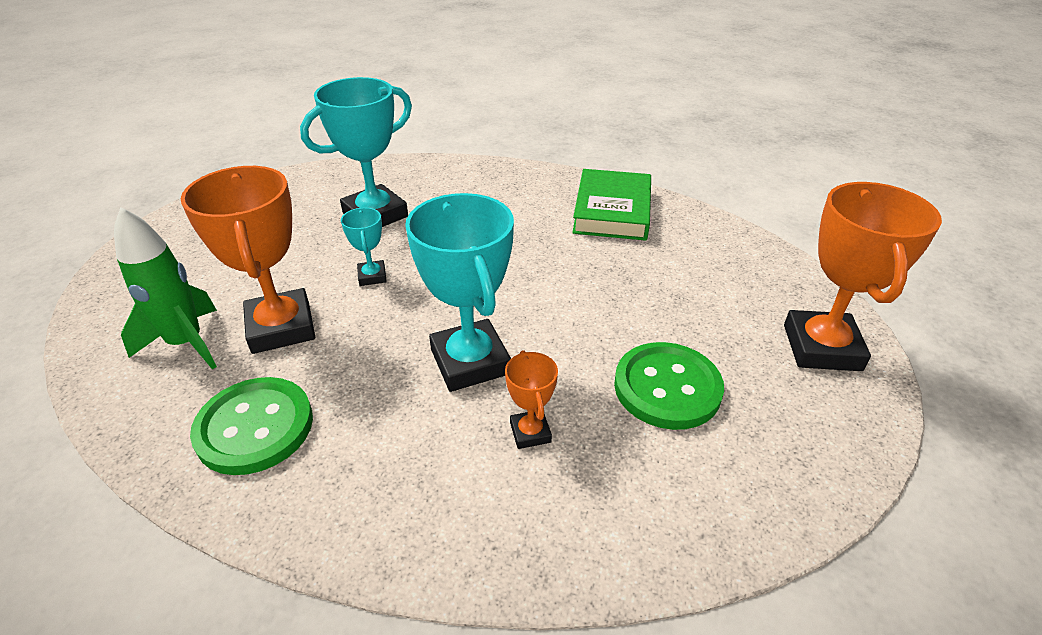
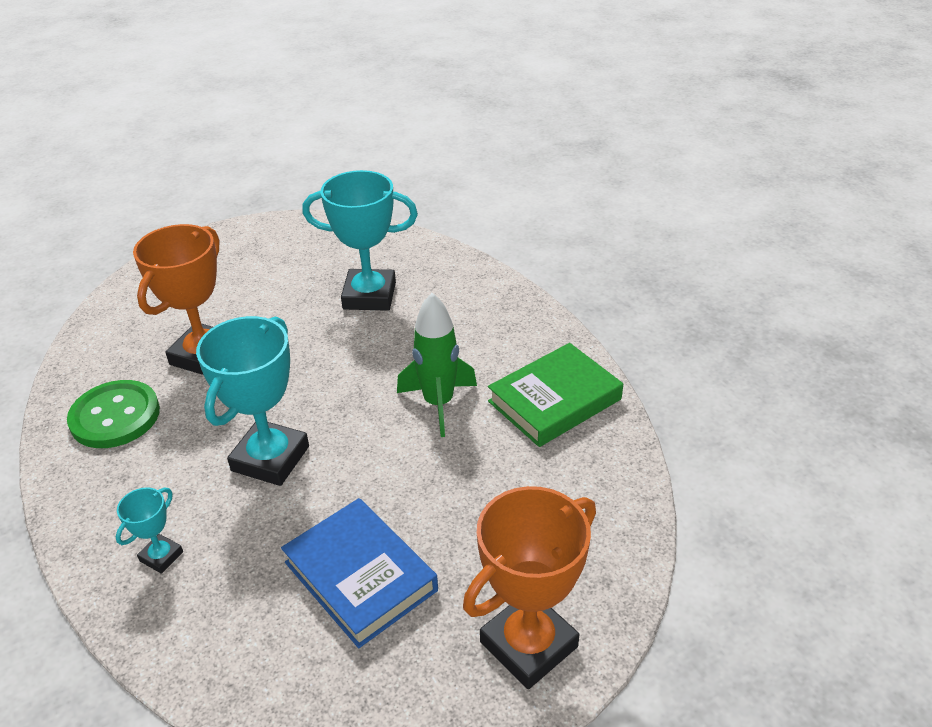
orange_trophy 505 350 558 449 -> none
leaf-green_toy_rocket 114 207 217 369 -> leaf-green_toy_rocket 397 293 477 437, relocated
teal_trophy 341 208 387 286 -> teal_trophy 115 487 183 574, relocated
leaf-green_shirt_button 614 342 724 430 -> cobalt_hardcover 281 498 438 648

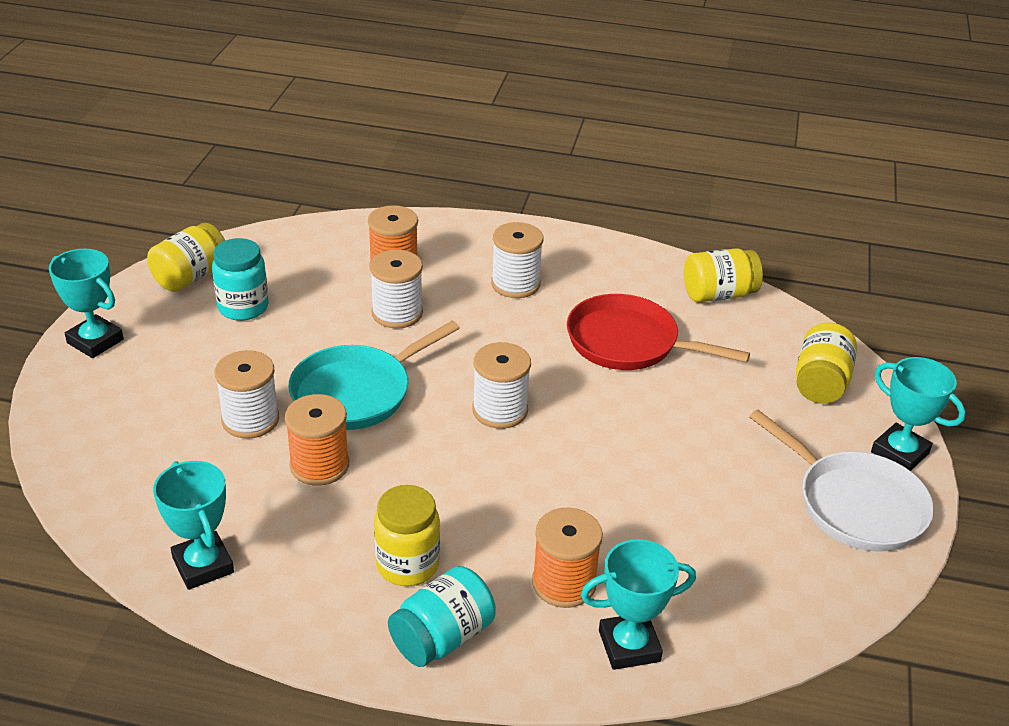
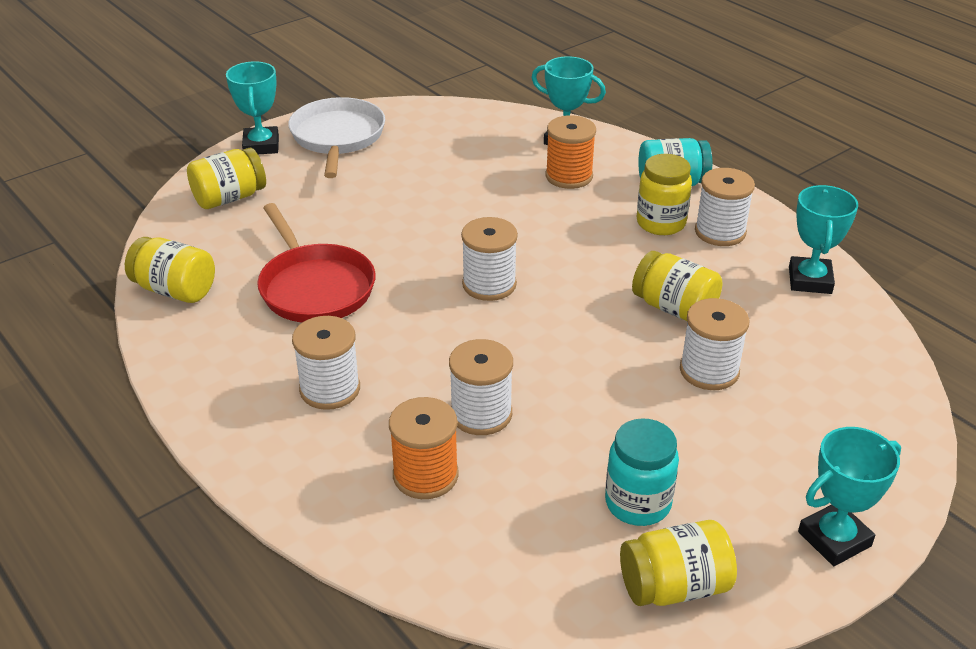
teal_skillet 289 321 460 430 -> none
none -> snow-white_spool 695 168 755 246
orange_spool 285 394 349 486 -> yellow_jar 632 251 722 321
teal_trophy 49 249 124 358 -> teal_trophy 798 427 901 566, 75 degrees clockwise

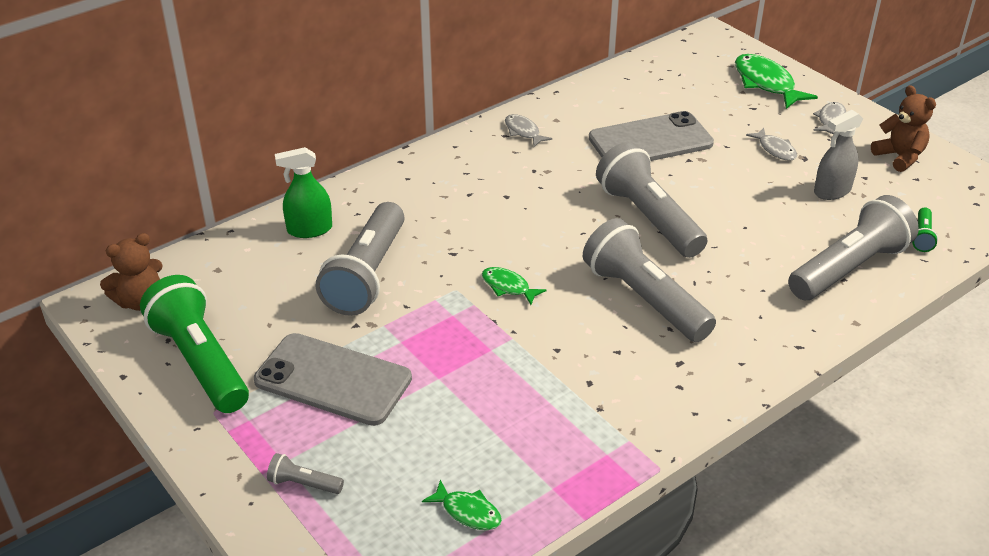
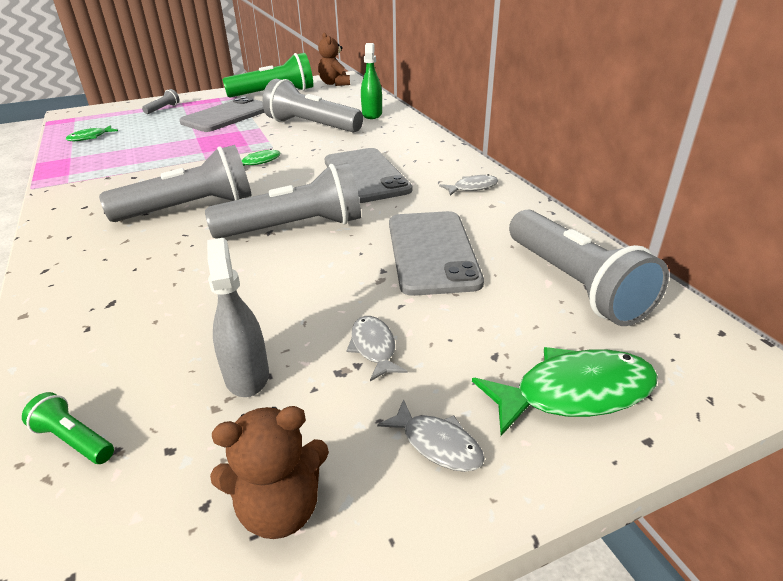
none -> grey_smartphone 324 148 412 203
grey_flashlight 788 195 919 300 -> grey_flashlight 509 209 669 326, relocated
grey_fish 746 128 797 161 -> grey_fish 346 316 407 381, 90 degrees clockwise

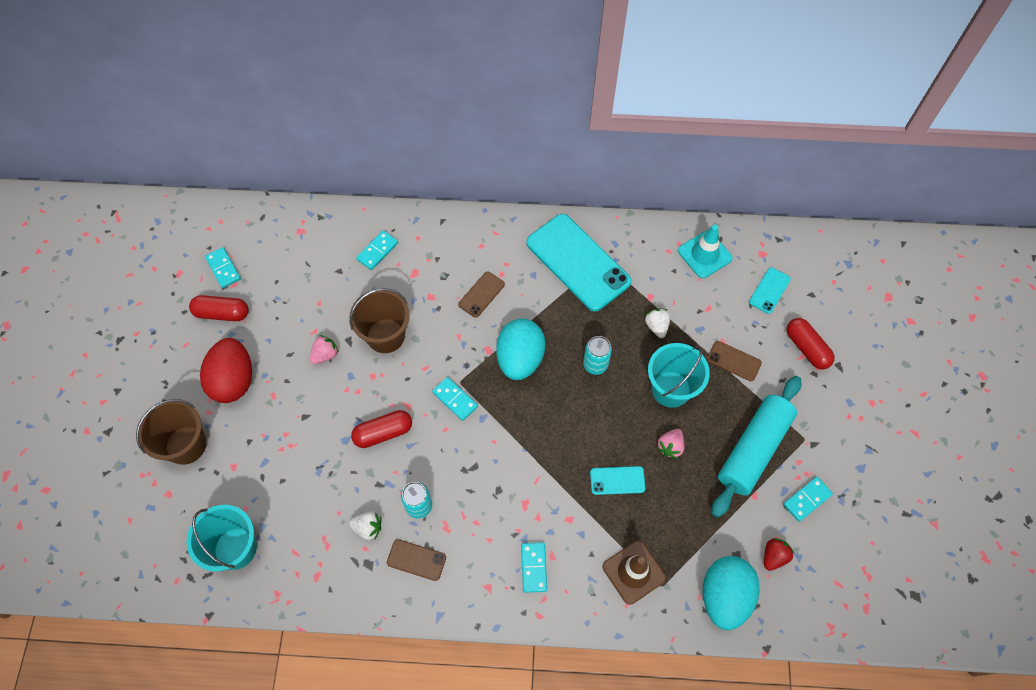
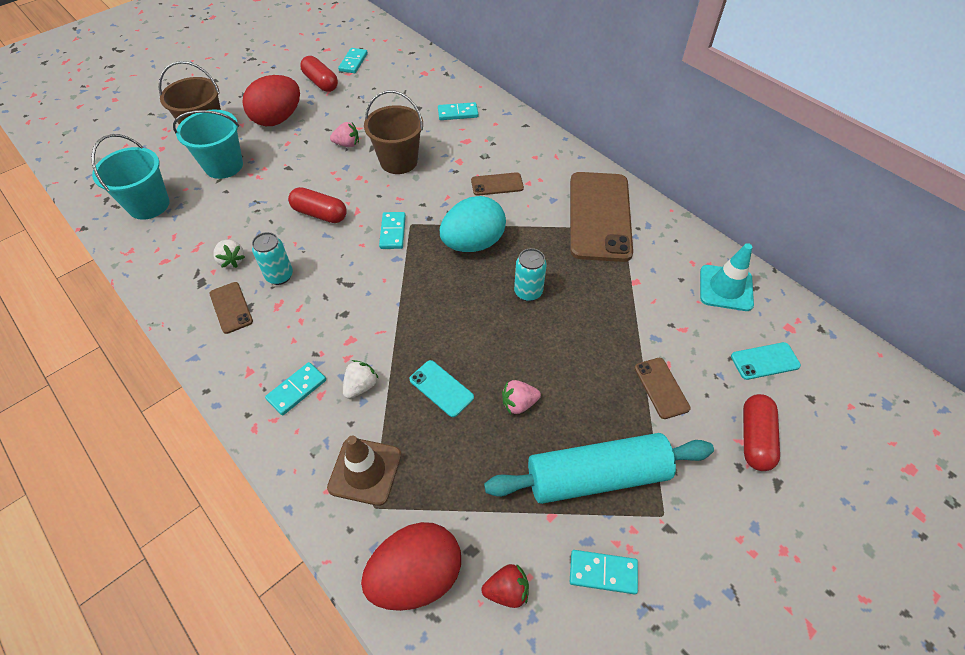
snow-white_strawberry 645 309 670 338 -> snow-white_strawberry 343 360 379 399, relocated
teal_bucket 648 343 710 408 -> teal_bucket 173 109 243 179, relocated
teal_smartphone 526 214 631 312 -> brown_smartphone 570 172 633 262
teal_egg 703 556 760 630 -> crimson_egg 361 522 461 611

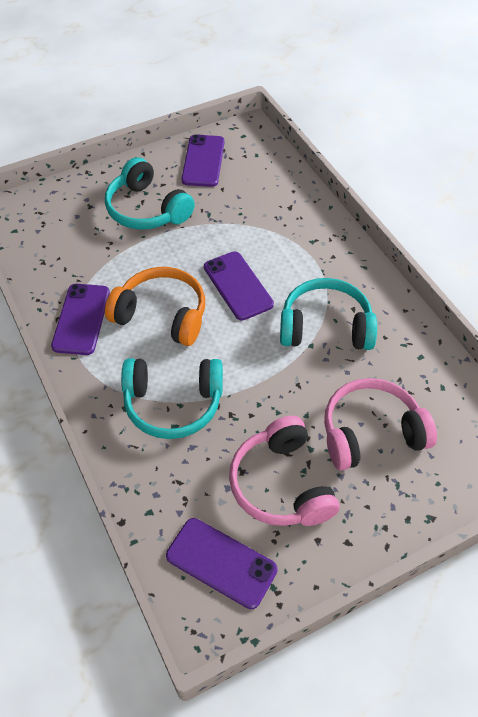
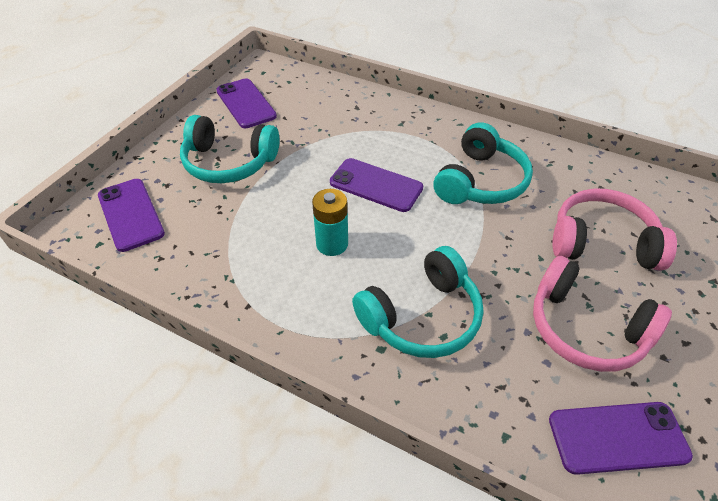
purple_smartphone 51 284 110 355 -> purple_smartphone 98 179 165 252, relocated
orange_over-ear_headphones 105 267 205 346 -> teal_battery 312 189 348 256
teal_over-ear_headphones 280 278 377 350 -> teal_over-ear_headphones 434 122 533 204, 150 degrees clockwise
rose-pink_over-ear_headphones 324 378 437 471 -> rose-pink_over-ear_headphones 552 189 677 271, 60 degrees clockwise

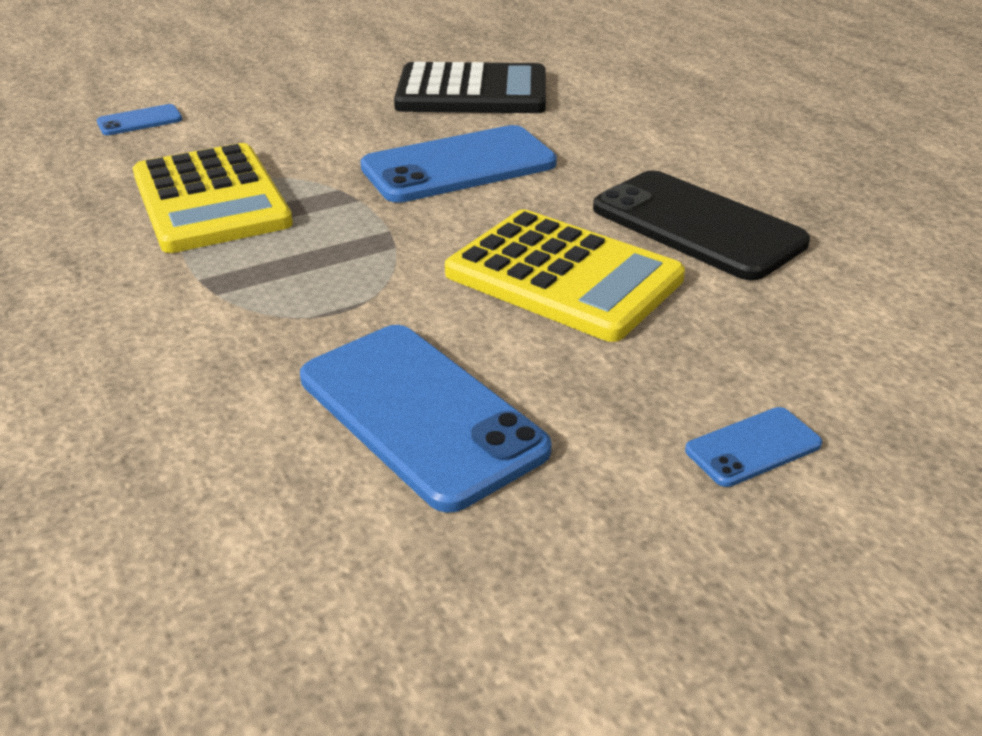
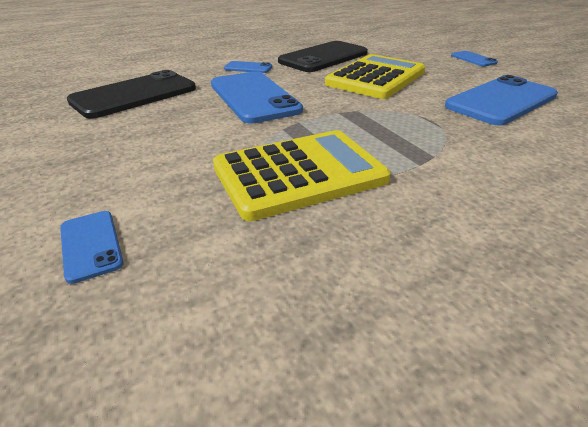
none -> cobalt_smartphone 224 61 272 73
ebony_calculator 394 62 546 113 -> ebony_smartphone 67 70 196 119

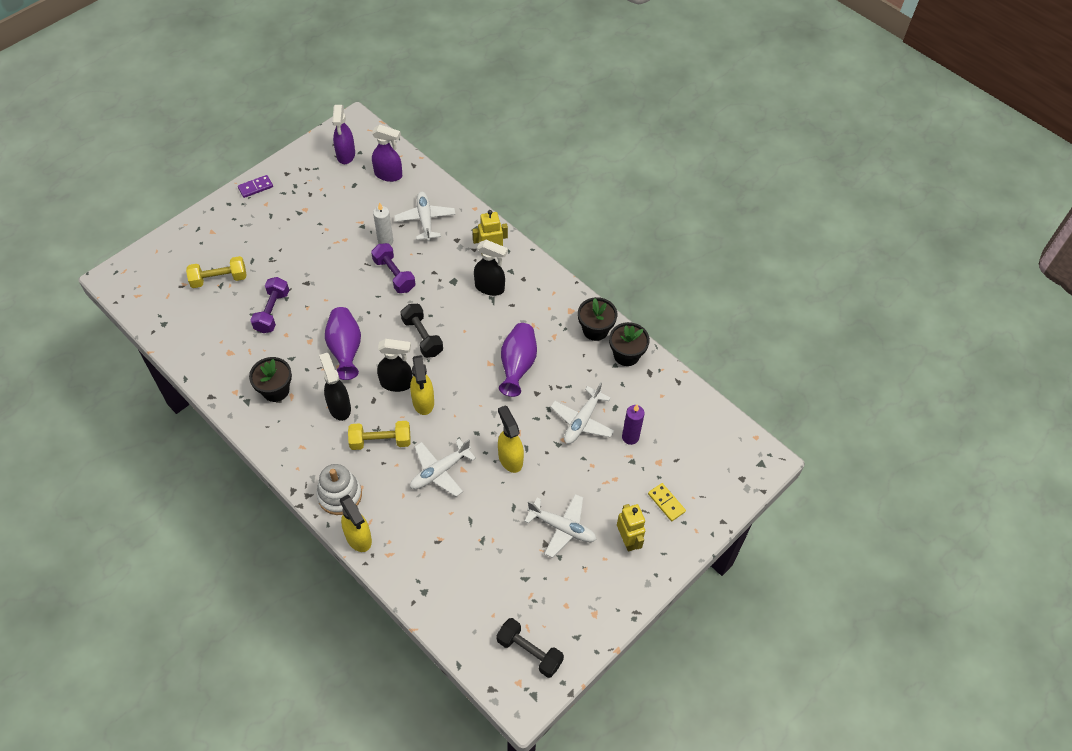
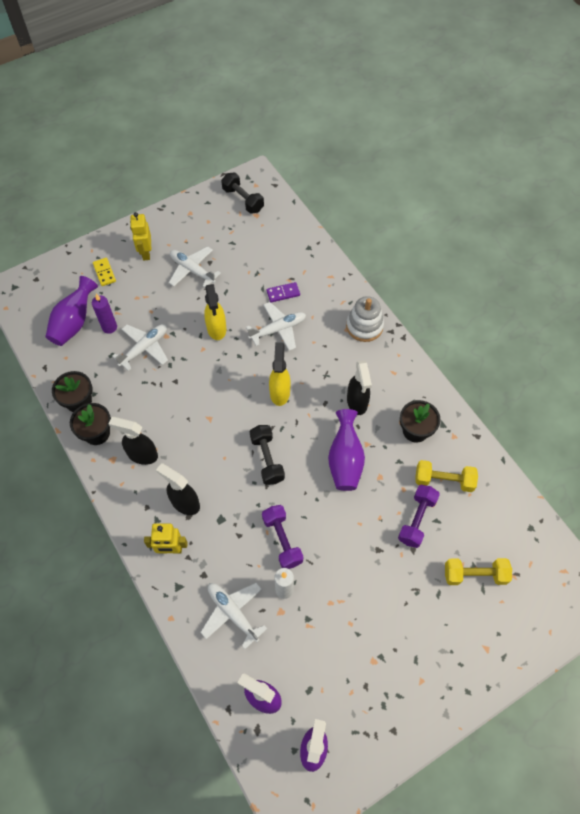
yellow_spray_cleaner 340 495 372 552 -> none
purple_domino_piece 238 175 273 198 -> purple_domino_piece 267 282 300 302, relocated
yellow_dumbbell 348 421 411 450 -> yellow_dumbbell 415 460 478 492, relocated
ebony_spray_cleaner 377 339 412 392 -> ebony_spray_cleaner 109 417 158 465, relocated
purple_vase 499 323 537 397 -> purple_vase 45 276 98 346, relocated
snow-white_toy_plane 394 192 456 241 -> snow-white_toy_plane 200 583 267 649, 135 degrees clockwise

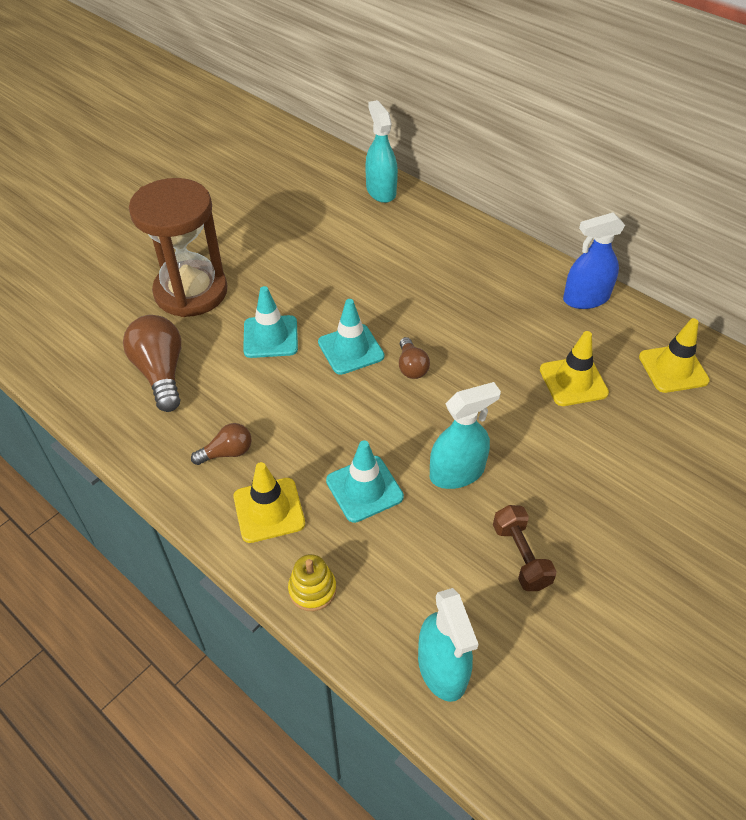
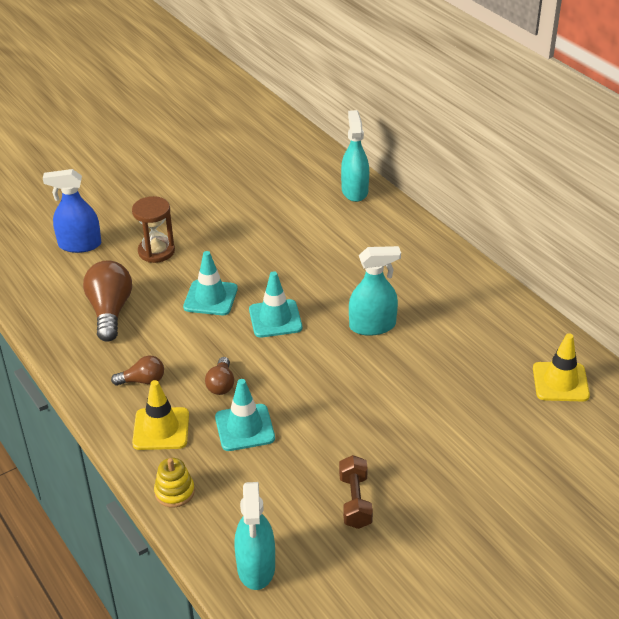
yellow_road_cone 540 331 609 406 -> none
brown_light_bulb 399 337 430 379 -> brown_light_bulb 205 357 234 395, relocated
teal_spray_cleaner 430 382 501 489 -> teal_spray_cleaner 349 246 401 336, relocated
cobalt_spray_cleaner 563 212 625 309 -> cobalt_spray_cleaner 43 169 101 253, relocated
brown_hourglass 129 178 227 317 -> brown_hourglass 132 196 175 263, x0.57

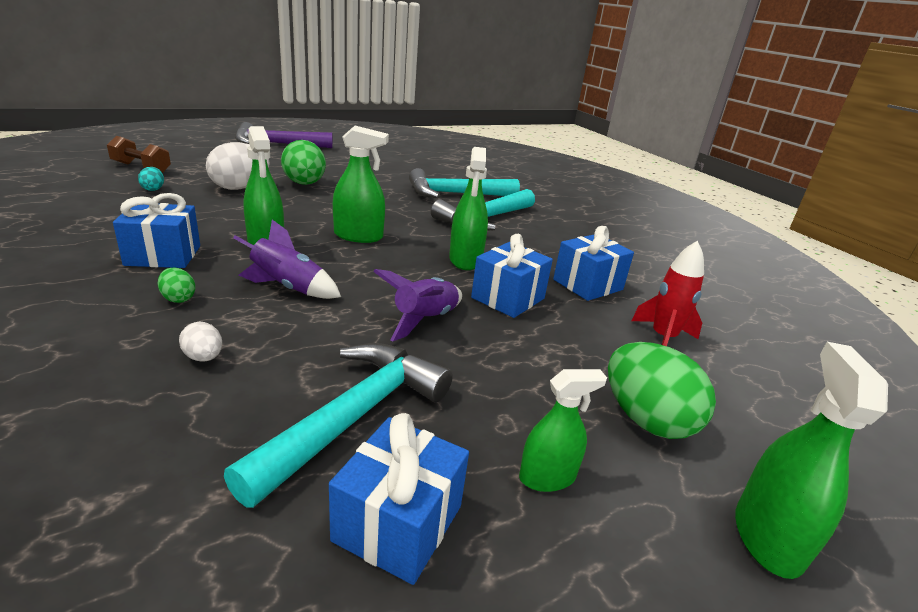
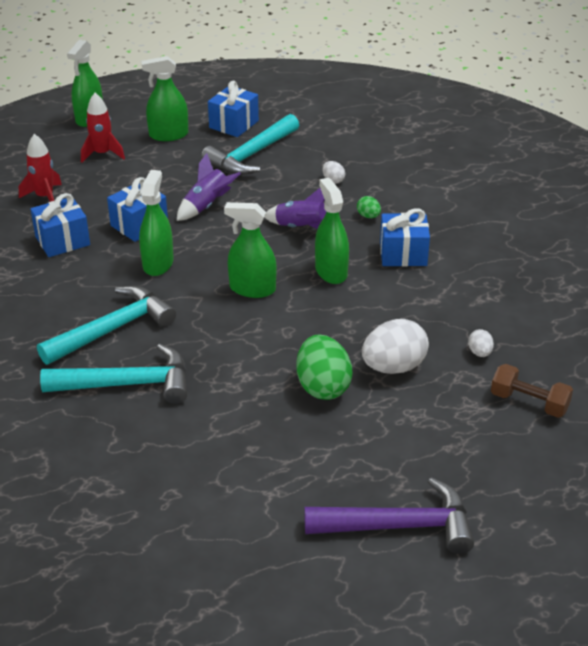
leaf-green_egg 608 342 716 439 -> crimson_toy_rocket 81 93 125 163
teal_egg 138 167 164 191 -> snow-white_egg 468 329 494 357
leaf-green_spray_cleaner 519 369 607 492 -> leaf-green_spray_cleaner 142 56 188 141, x1.50

